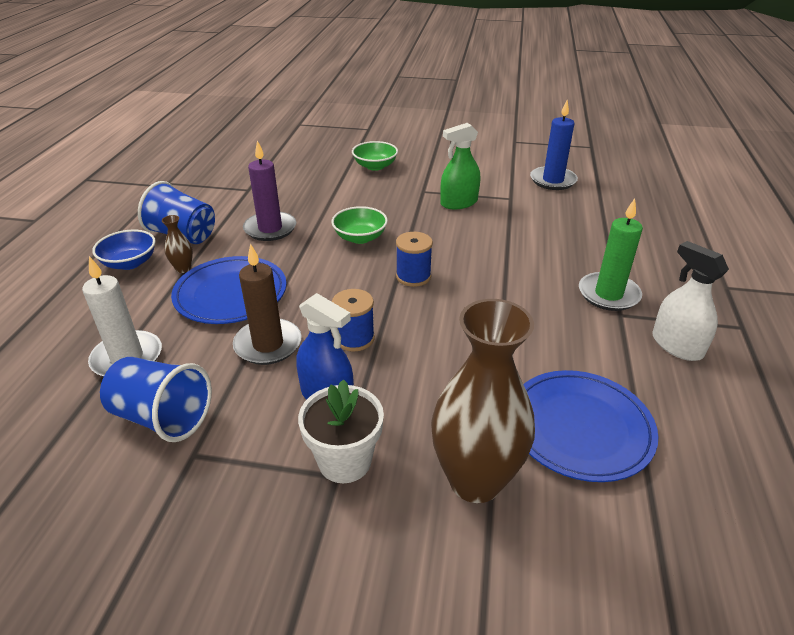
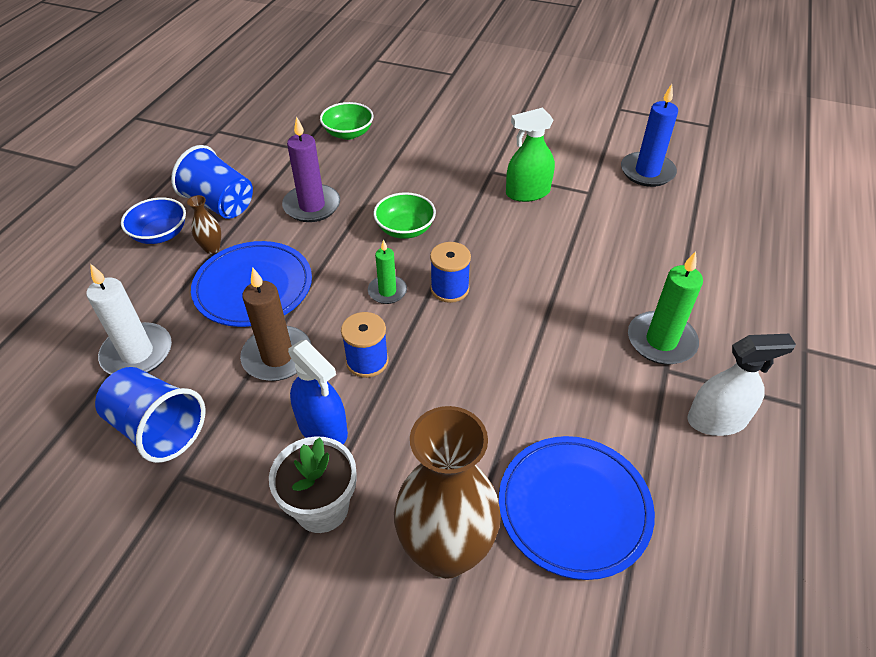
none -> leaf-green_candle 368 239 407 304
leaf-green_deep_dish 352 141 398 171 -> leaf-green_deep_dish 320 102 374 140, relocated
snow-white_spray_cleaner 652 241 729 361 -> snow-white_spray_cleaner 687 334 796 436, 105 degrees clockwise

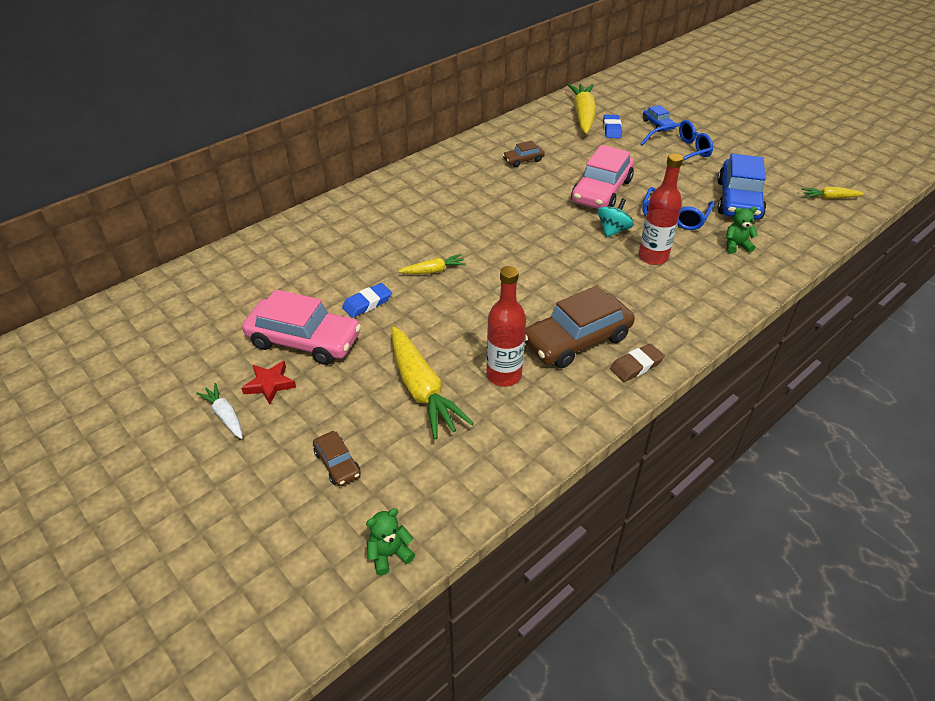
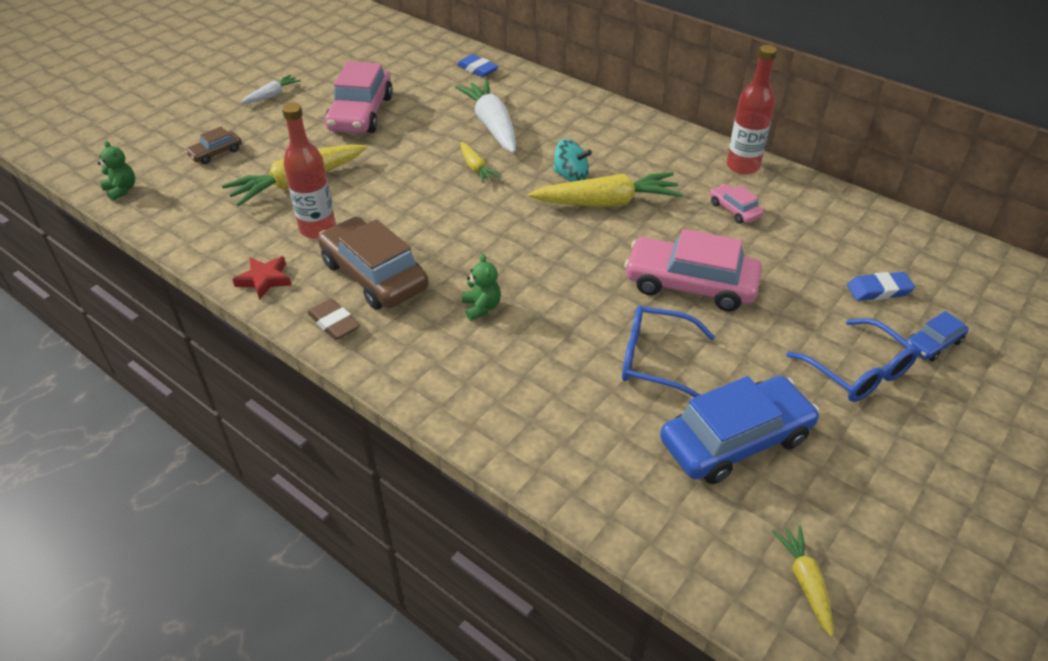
none -> snow-white_toy_carrot 455 80 516 153
crimson_star 241 361 296 405 -> crimson_star 232 256 291 300, relocated
cobalt_gum_eraser 342 283 392 318 -> cobalt_gum_eraser 457 54 498 77, relocated
yellow_toy_carrot 568 84 596 134 -> yellow_toy_carrot 528 172 683 207, relocated
teal_spinning_top 597 198 634 238 -> teal_spinning_top 553 139 592 182, relocated
crimson_flask 638 153 683 265 -> crimson_flask 726 45 777 175, relocated
leaf-green_teddy 726 207 758 254 -> leaf-green_teddy 462 254 501 321, relocated
brown_automobile 503 141 545 167 -> rose-pink_automobile 710 184 764 224
cobalt_automobile 717 154 766 220 -> cobalt_automobile 660 376 820 484, 150 degrees clockwise

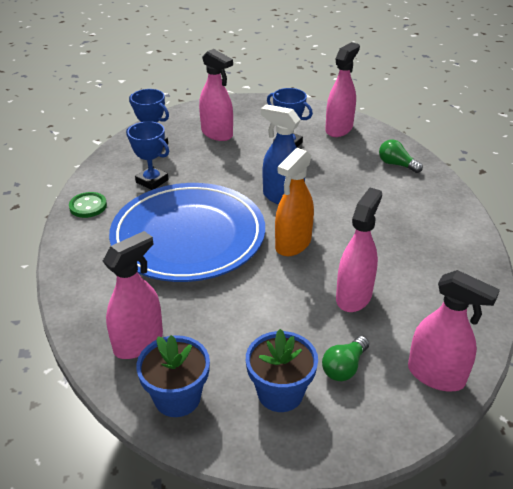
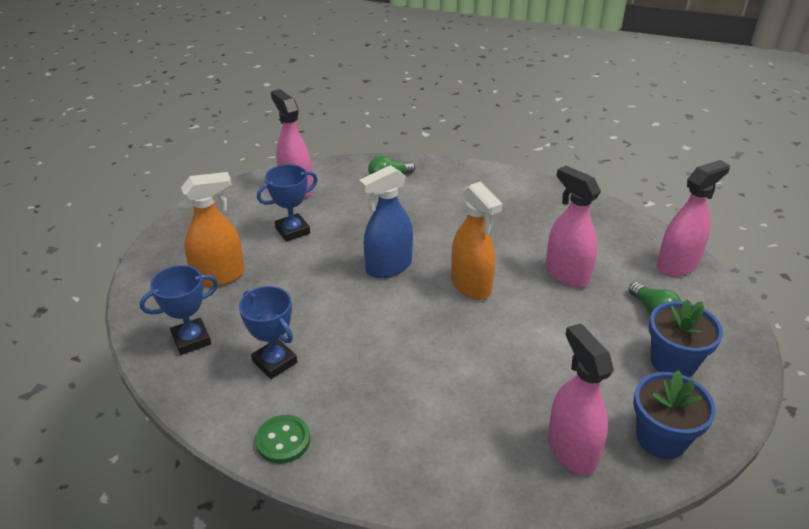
cobalt_dinner_plate 109 183 265 282 -> none
rose-pink_spray_cleaner 199 49 233 141 -> orange_spray_cleaner 181 172 245 287
cobalt_trophy 126 121 169 190 -> cobalt_trophy 239 286 297 379, 75 degrees clockwise

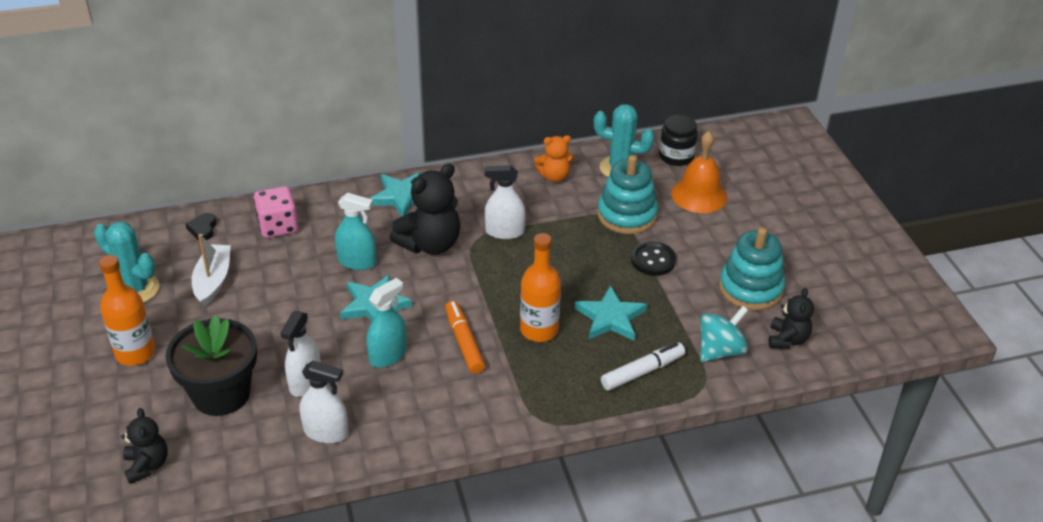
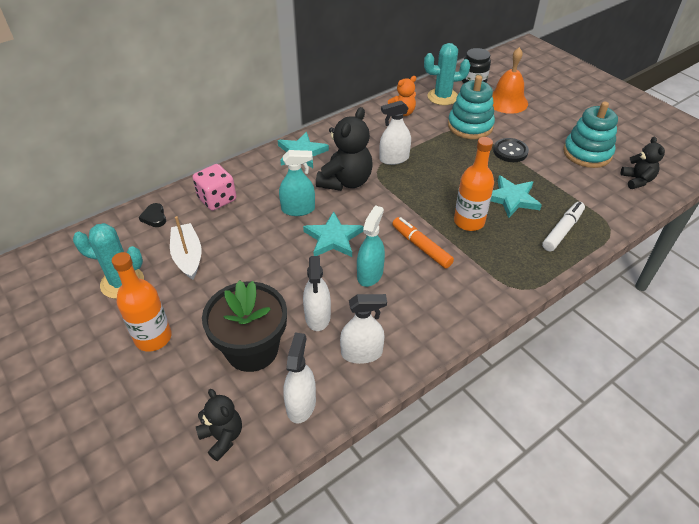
teal_spinning_top 700 306 748 362 -> none
none -> snow-white_spray_cleaner 283 332 316 423

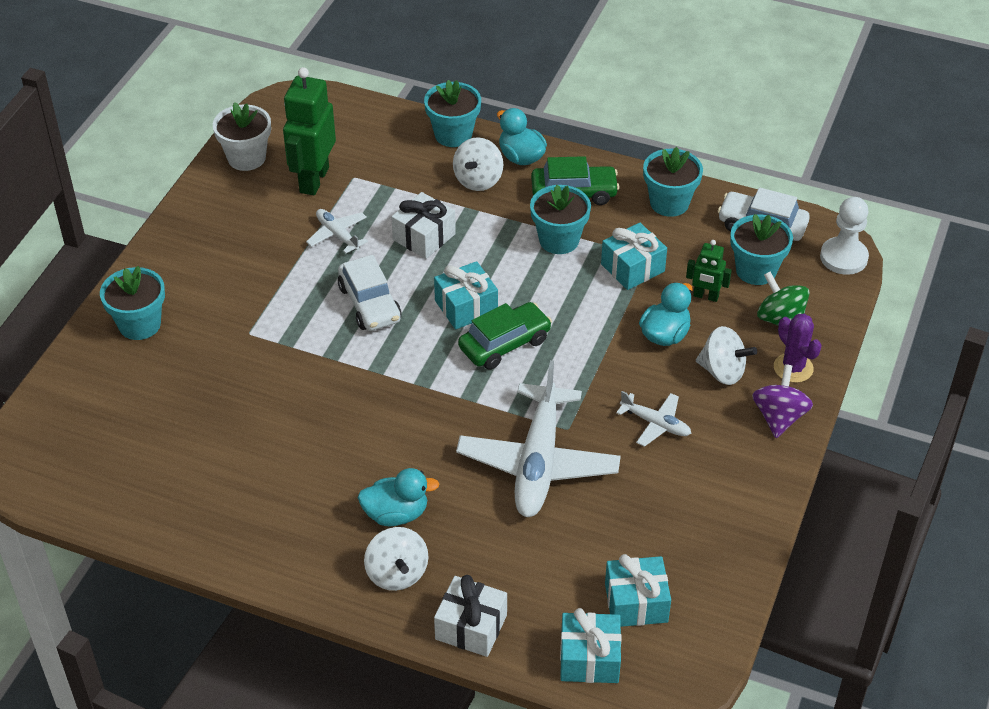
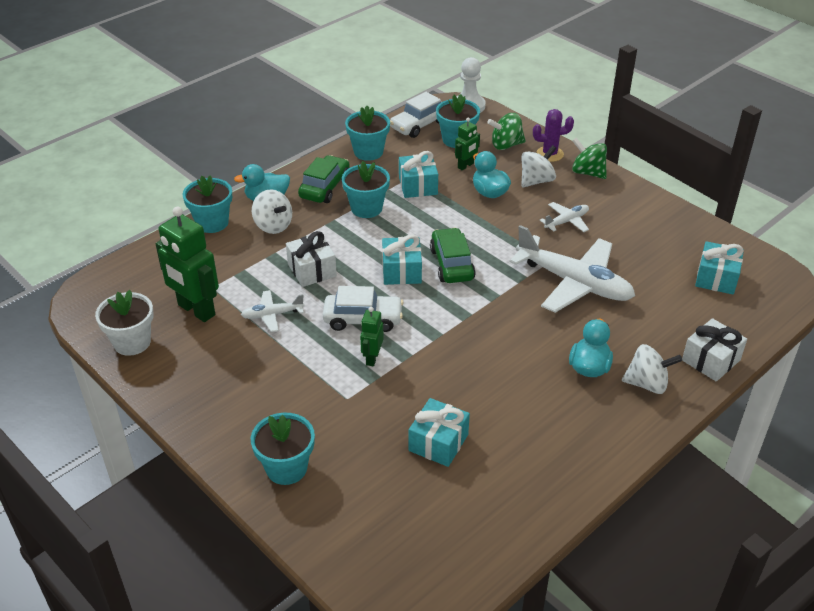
none -> leaf-green_toy_robot 360 307 384 366
teal_present 560 608 622 683 -> teal_present 409 398 470 467, relocated
purple_spinning_top 752 364 813 438 -> leaf-green_spinning_top 572 138 607 179

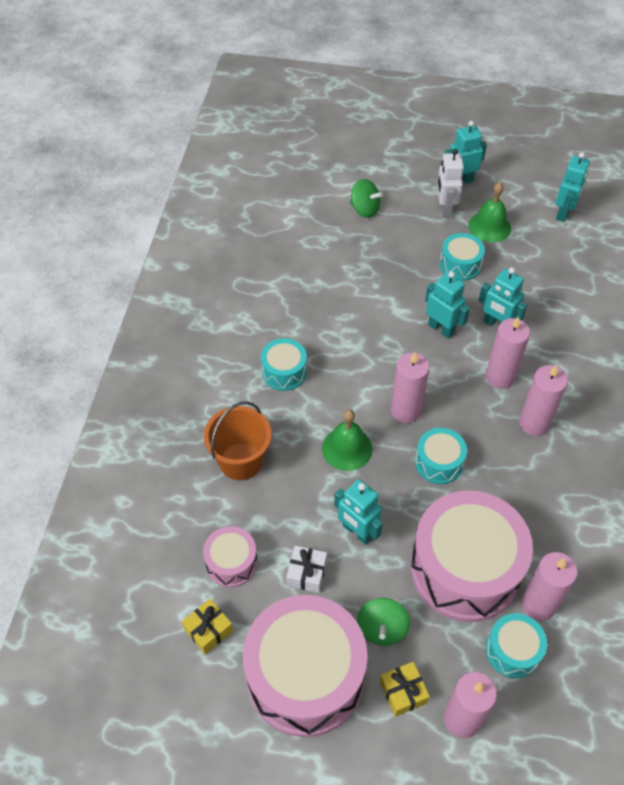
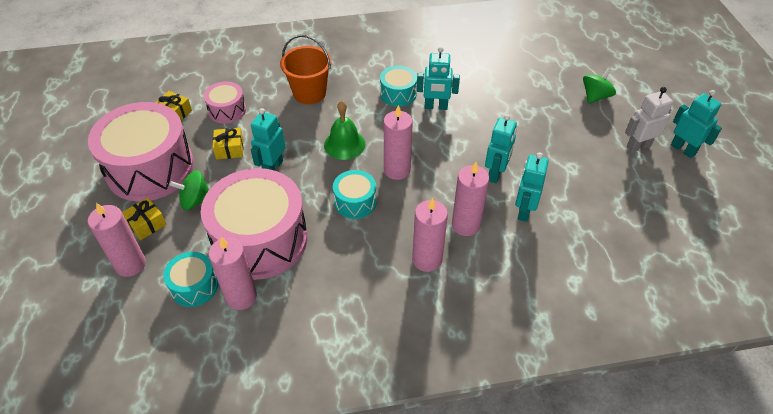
teal_toy_drum 440 233 485 281 -> none
leaf-green_bell 469 182 511 243 -> none
teal_toy_robot 555 152 590 222 -> teal_toy_robot 417 47 460 110, relocated
snow-white_present 286 546 327 593 -> yellow_present 212 128 244 160
leaf-green_spinning_top 350 179 382 218 -> leaf-green_spinning_top 583 68 616 104, 150 degrees counterclockwise

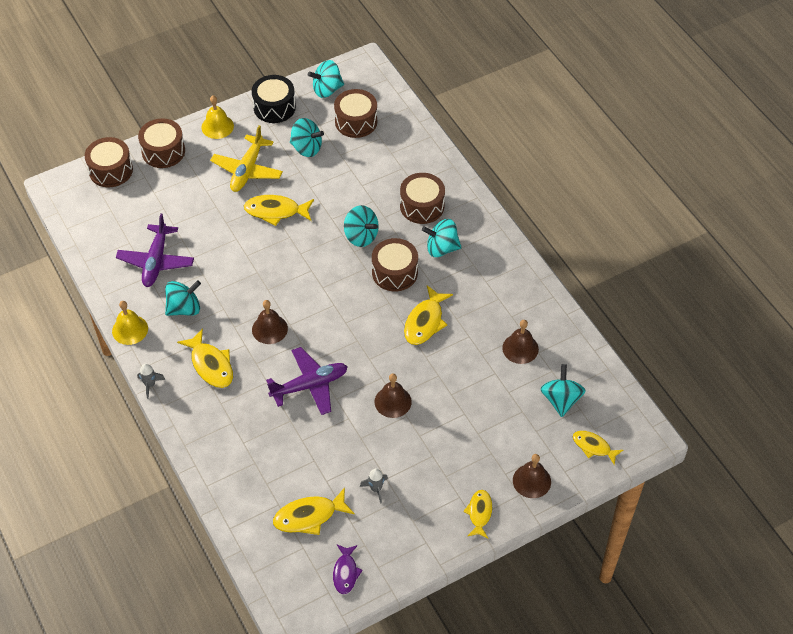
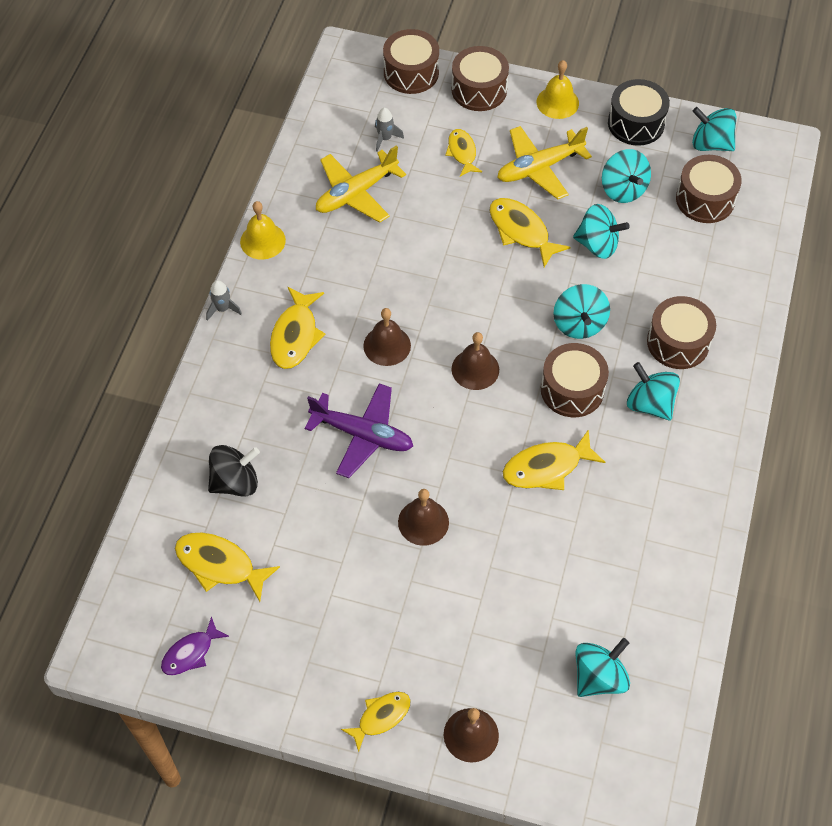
none -> ebony_spinning_top 208 445 260 497
teal_spinning_top 165 280 201 316 -> teal_spinning_top 573 204 630 259, relocated
grey_toy_rocket 360 468 388 504 -> grey_toy_rocket 375 108 404 152, relocated
brown_bell 502 320 539 364 -> brown_bell 452 332 499 390, relocated
yellow_fish 573 431 623 465 -> yellow_fish 445 129 482 176, relocated
purple_toy_plane 116 213 194 287 -> yellow_toy_plane 316 145 406 223

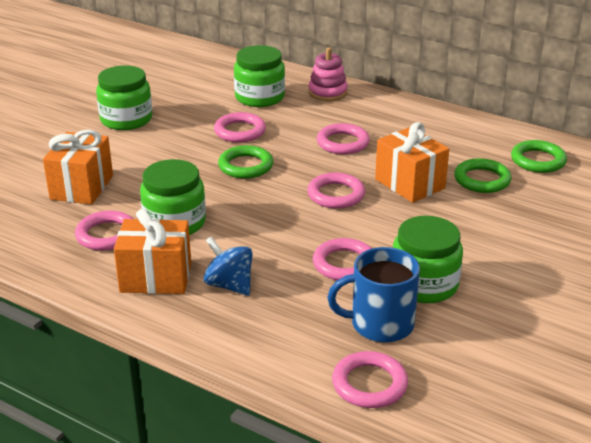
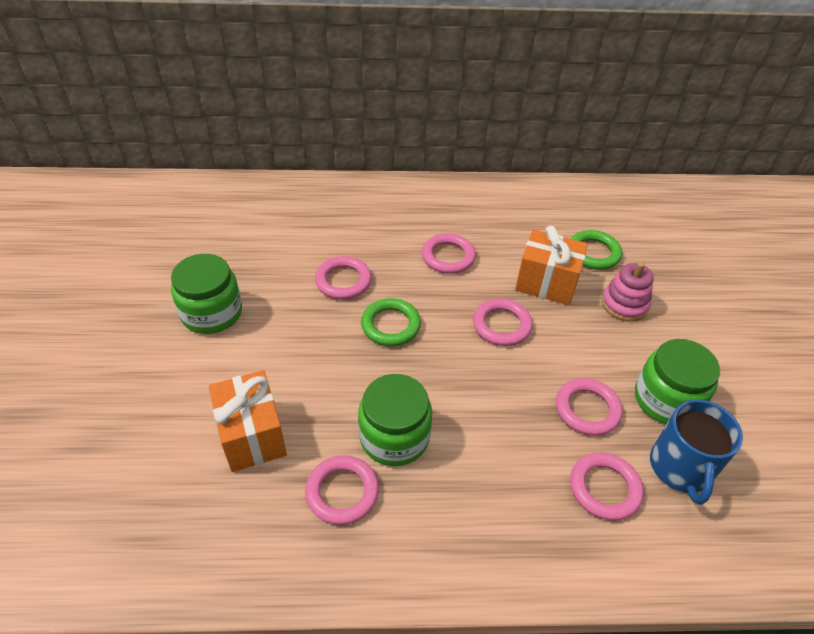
orange_present 114 209 191 294 -> none
cobalt_spinning_top 204 236 253 296 -> none
leaf-green_jar 234 45 285 107 -> none
leaf-green_ring 511 140 567 173 -> none
rose-pink_ring_stacker 308 48 348 101 -> rose-pink_ring_stacker 601 262 654 322, relocated
rose-pink_ring 332 351 408 408 -> rose-pink_ring 570 452 643 520, relocated
cobalt_coffee_mug 327 247 420 342 -> cobalt_coffee_mug 650 399 743 505, 45 degrees counterclockwise

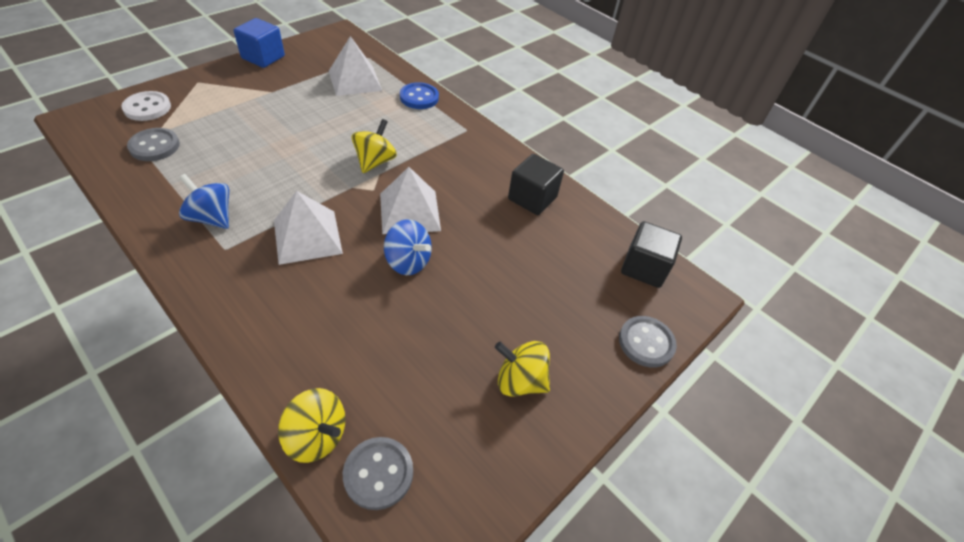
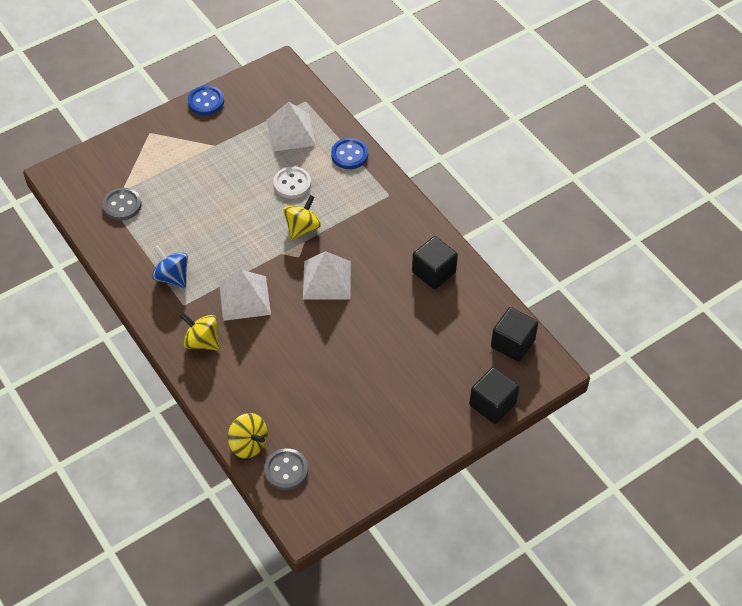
cobalt_spinning_top 384 219 432 275 -> none
snow-white_shirt_button 121 91 171 121 -> snow-white_shirt_button 273 166 311 199, relocated
yellow_spinning_top 495 341 550 397 -> yellow_spinning_top 180 313 220 351, relocated
cobalt_solid_cube 234 18 285 68 -> cobalt_shirt_button 188 85 224 115
grey_shirt_button 619 316 677 368 -> ebony_solid_cube 469 367 519 424

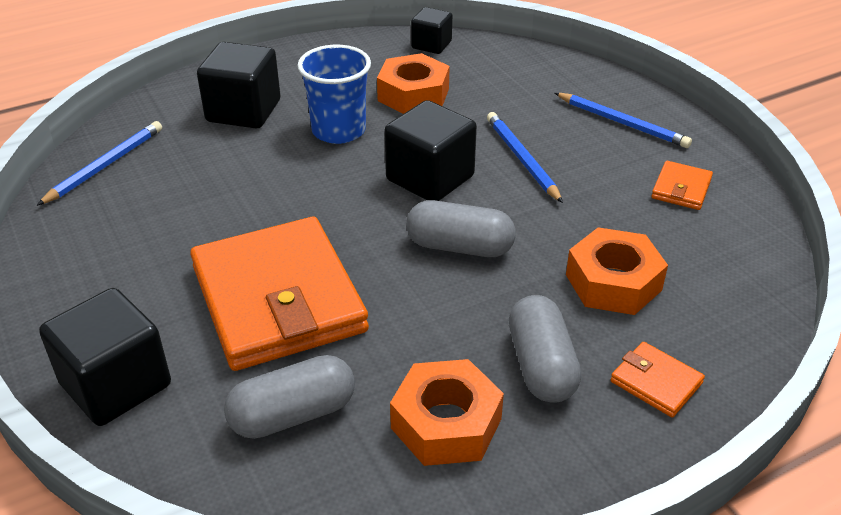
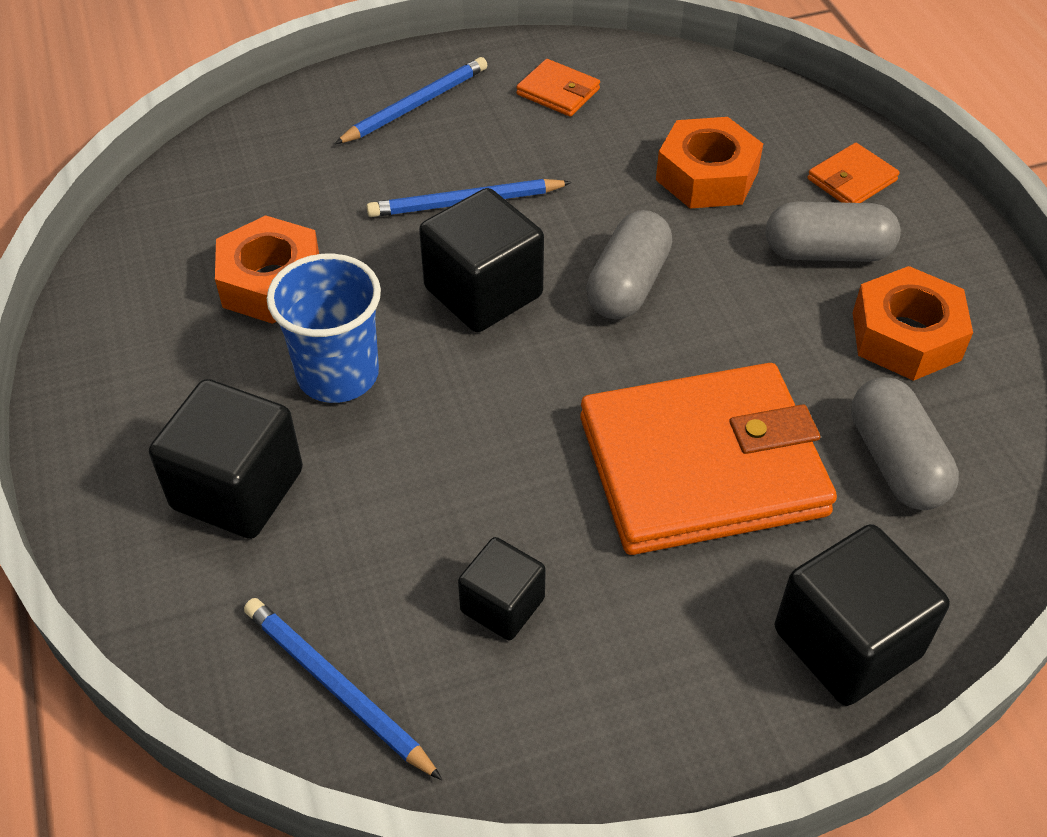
ebony_solid_cube 411 7 452 54 -> ebony_solid_cube 458 537 546 640, relocated

